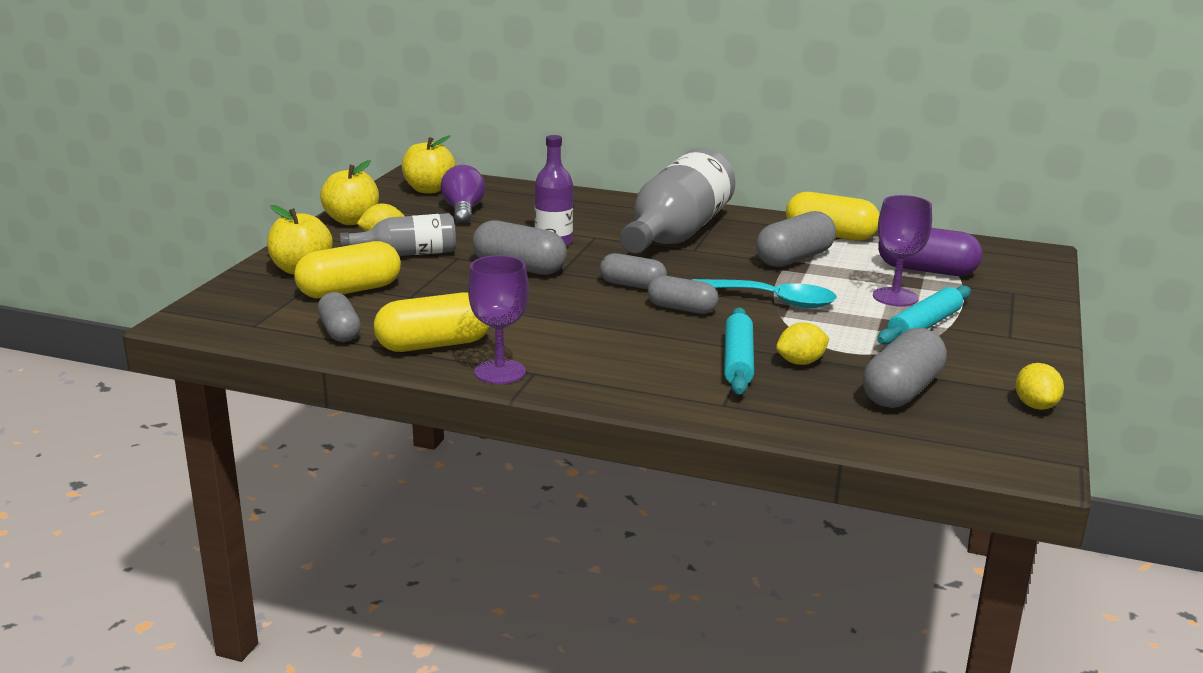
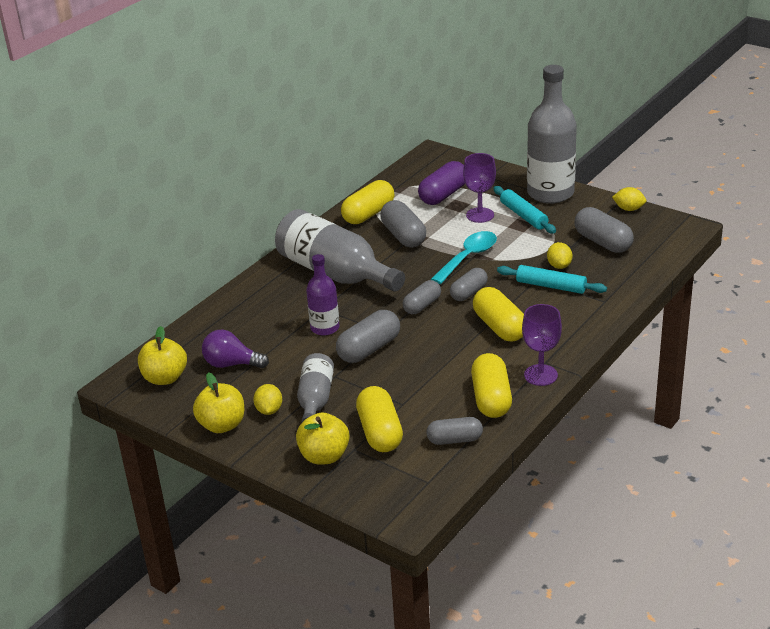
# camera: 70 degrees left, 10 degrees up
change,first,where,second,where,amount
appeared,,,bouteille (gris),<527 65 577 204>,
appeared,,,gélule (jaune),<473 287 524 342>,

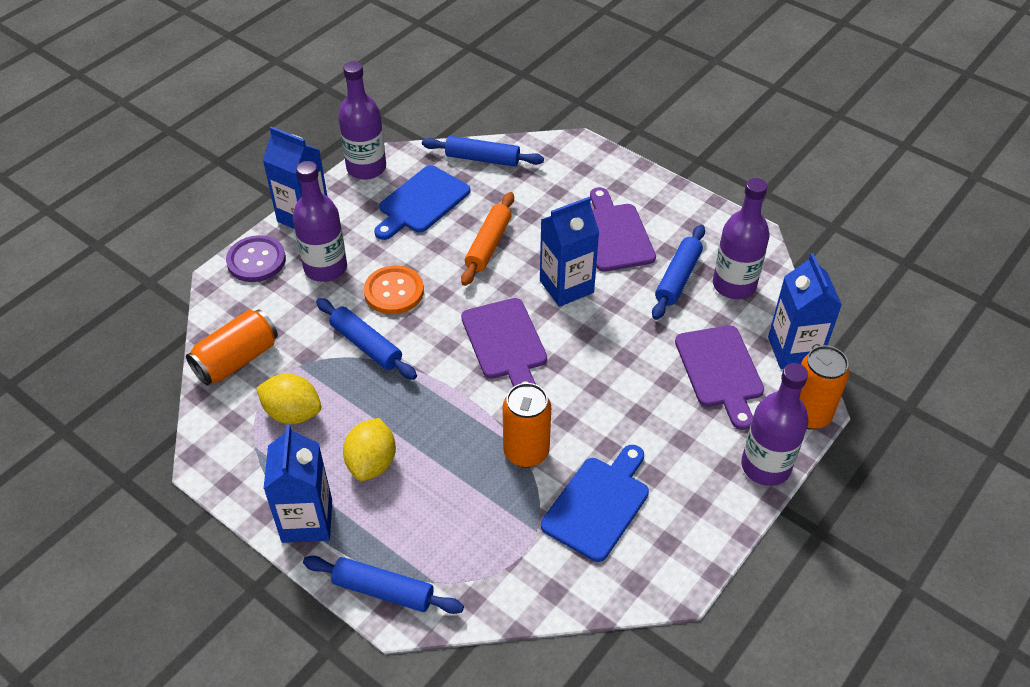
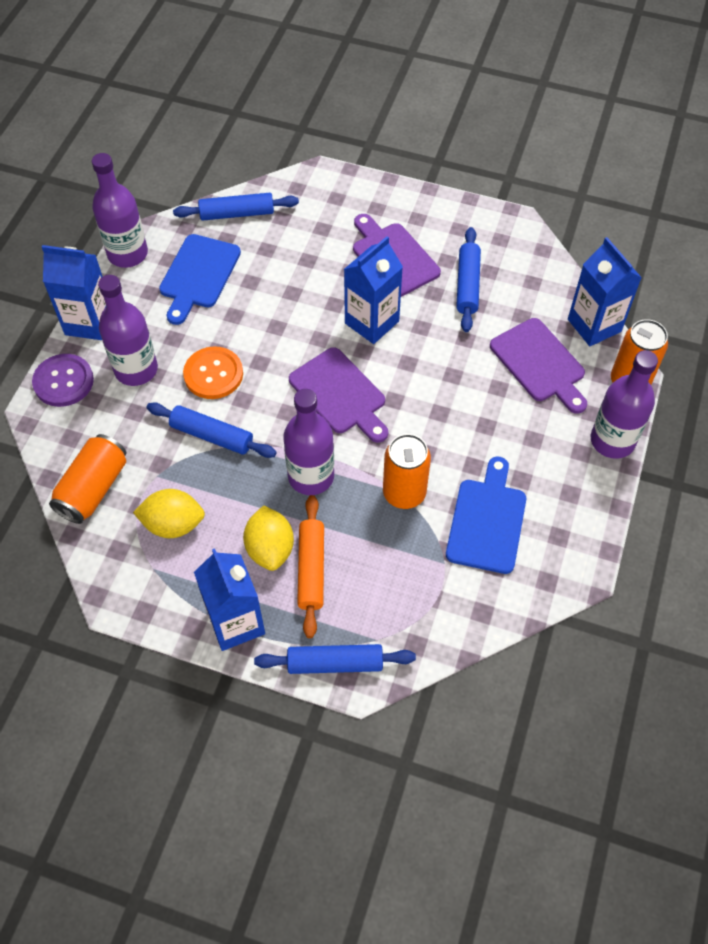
# camera: 20 degrees left, 10 degrees up
change,first,where,second,where,amount
relocated,bouteille (violet),<713 178 769 299>,,<283 389 334 495>,
relocated,rouleau à pâtisserie (orange),<461 192 514 286>,,<297 495 324 638>,

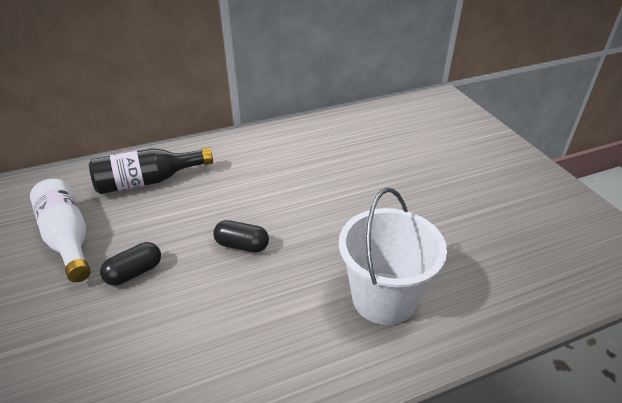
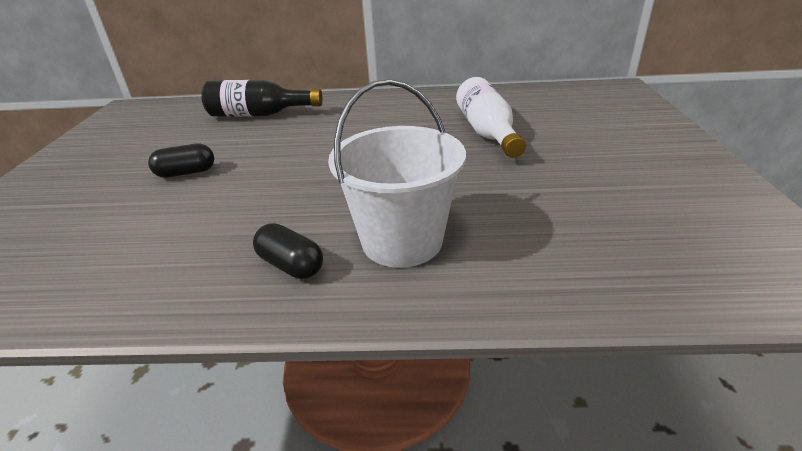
# camera: 25 degrees right, 5 degrees down
change,first,where,second,where,amount
relocated,bouteille (blanc),<30 179 91 282>,,<456 77 526 158>,
relocated,gélule (noir),<213 220 269 252>,,<253 223 323 279>,

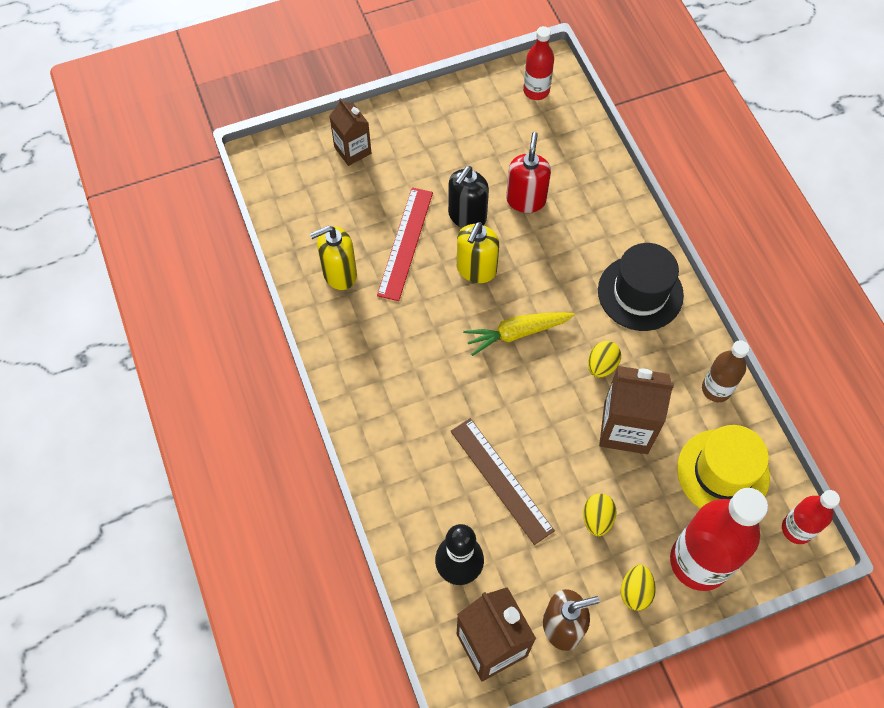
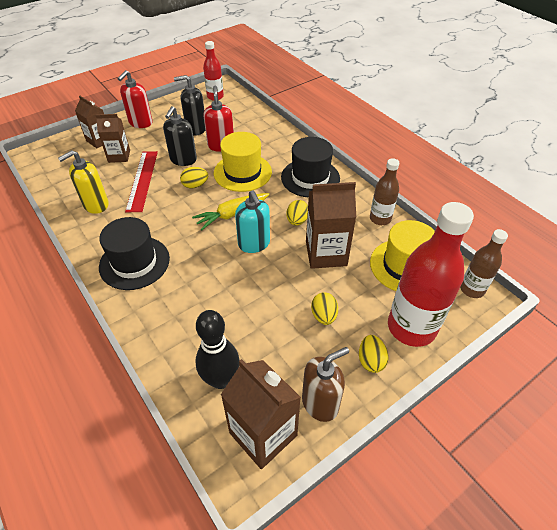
# camera: 15 degrees left, 15 degrees down
change,first,where,second,where,amount
exchanged,distributeur de savon (jaune),<457 222 499 283>,œuf (jaune),<180 167 208 188>,
missing,règle (marron),<450 418 555 545>,,,
colour,bouteille (rouge),<782 490 840 544>,bouteille (marron),<460 229 508 298>,
appeared,,,distributeur de savon (rouge),<118 70 153 128>,
appeared,,,distributeur de savon (noir),<174 75 205 136>,
appeared,,,brique de lait (marron),<96 114 130 163>,
appeared,,,chapeau (jaune),<214 132 272 192>,
appeared,,,distributeur de savon (turquoise),<235 190 270 253>,
appeared,,,chapeau (noir),<99 217 170 290>,

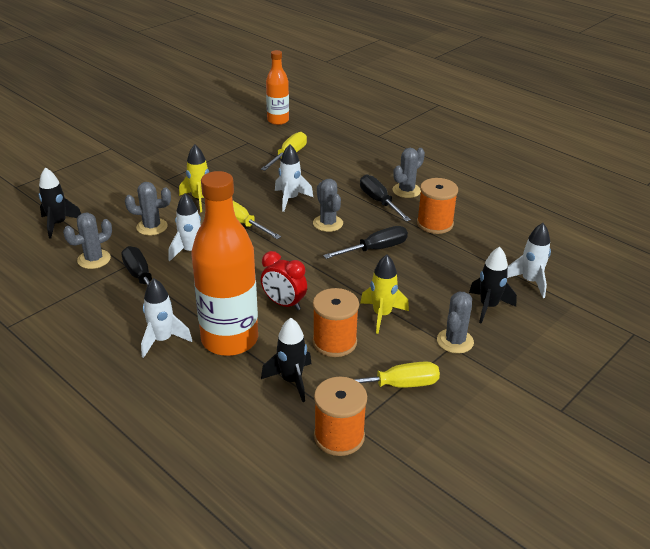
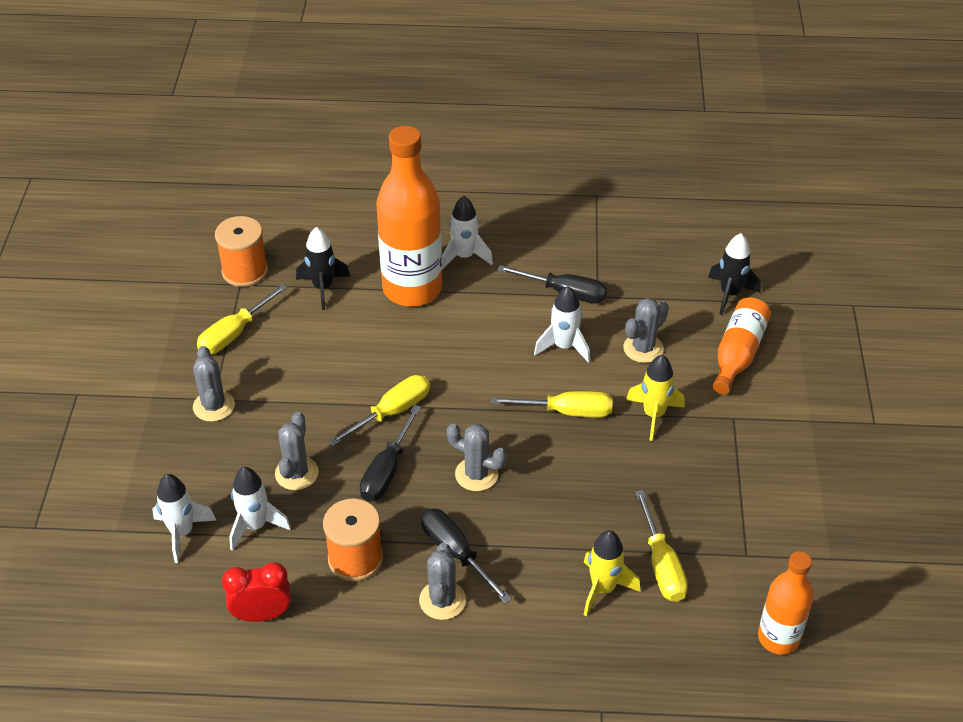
# camera: 140 degrees right, 10 degrees up
change,first,where,second,where,amount
relocated,fusée (blanc),<275 144 313 212>,,<229 467 291 551>,
spun,tournevis (noir),<360 175 411 221>,,<421 508 512 604>,150 degrees counterclockwise
relocated,cactus (gris),<63 213 112 269>,,<275 412 319 490>,
missing,fusée (noir),<469 247 517 324>,,,
relocated,réveil (rouge),<261 251 307 310>,,<222 562 291 622>,
relocated,fusée (jaune),<360 255 409 334>,,<584 530 641 616>,
missing,bobine (orange),<313 288 359 357>,,,
appeared,,,bouteille (orange),<713 298 771 394>,
appeared,,,tournevis (jaune),<328 375 430 446>,

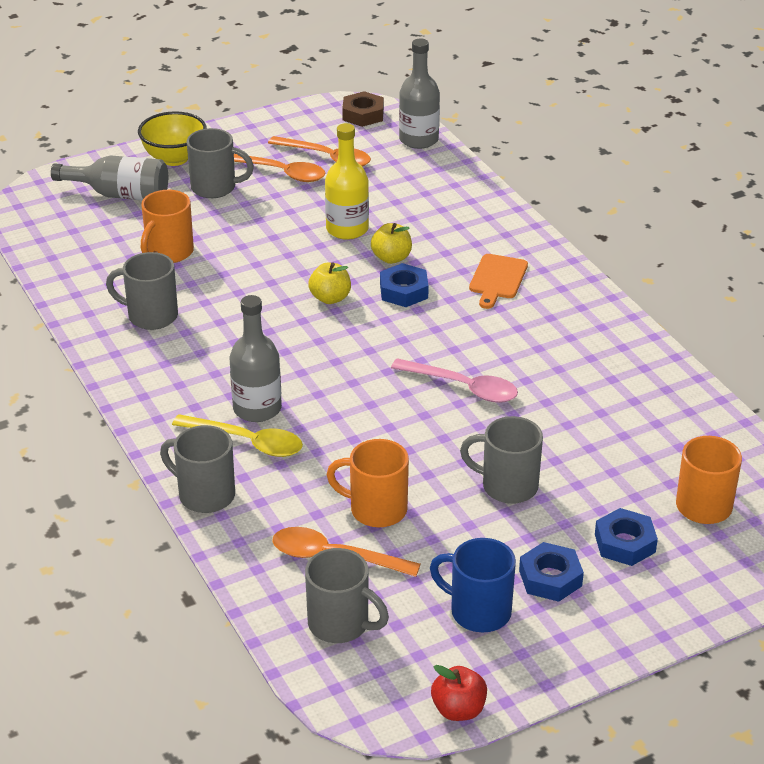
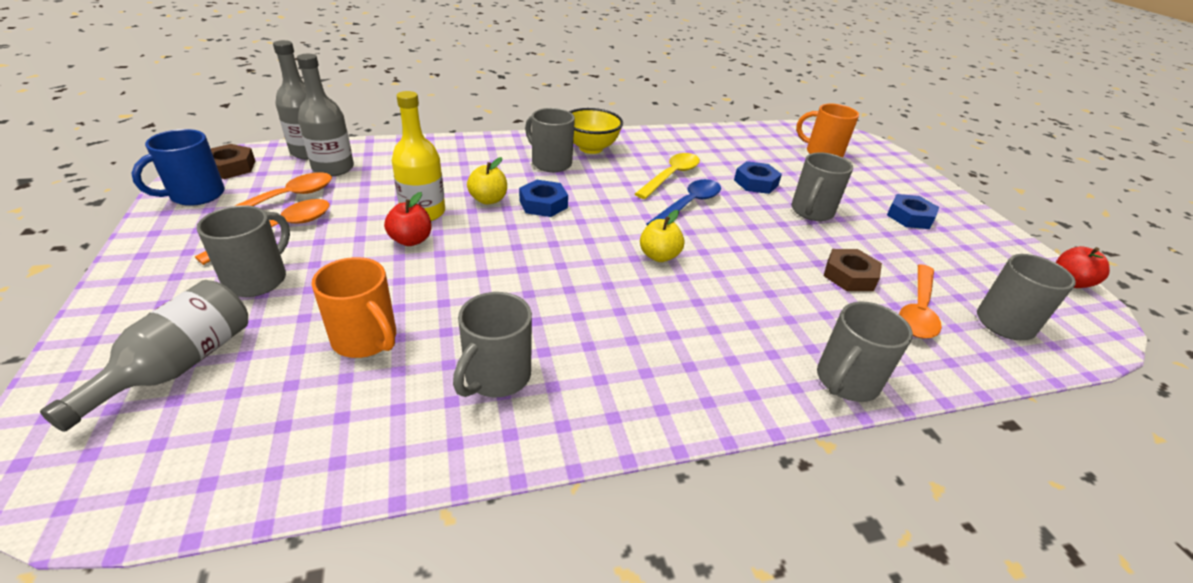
# camera: 80 degrees left, 0 degrees up
change,first,where,second,where,amount
relocated,bol (jaune),<138 111 207 166>,,<569 108 623 154>,
exchanged,planche à découper (orange),<469 254 528 309>,tasse (gris),<525 108 575 172>,
relocated,pomme (jaune),<308 263 351 304>,,<640 210 685 262>,
relocated,bouteille (gris),<229 295 282 422>,,<297 54 354 176>,
colour,cuillère (rose),<391 358 518 403>,cuillère (bleu),<646 179 721 225>,
relocated,cuillère (jaune),<172 414 303 457>,,<635 153 700 199>,
exchanged,tasse (orange),<326 439 409 527>,écrou (marron),<824 249 882 291>,
relocated,écrou (bleu),<595 508 658 566>,,<734 161 782 194>,
relocated,tasse (bleu),<430 538 516 632>,,<131 129 225 206>,
appeared,,,pomme (rouge),<384 192 432 246>,

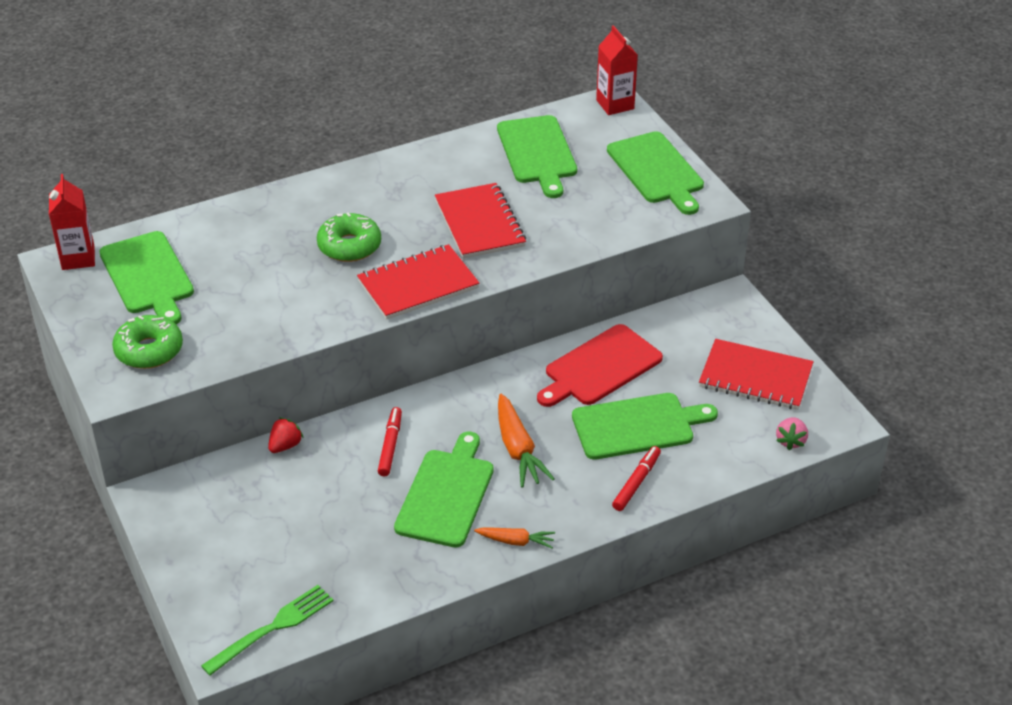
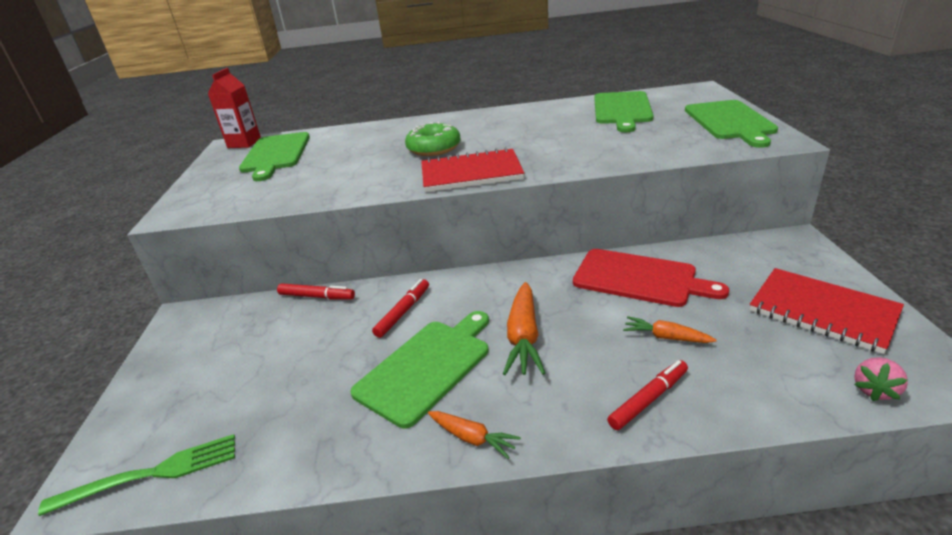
# camera: 25 degrees right, 10 degrees down
change,first,where,second,where,amount
missing,brique de lait (rouge),<596 25 638 115>,,,
missing,carnet (rouge),<435 183 526 259>,,,
missing,beignet (vert),<112 315 183 369>,,,
spun,planche à découper (rouge),<537 324 663 407>,,<573 249 729 307>,135 degrees counterclockwise
exchanged,planche à découper (vert),<572 393 718 460>,carotte (orange),<623 316 716 343>,
exchanged,fraise (rouge),<268 417 304 453>,feutre (rouge),<277 283 355 299>,

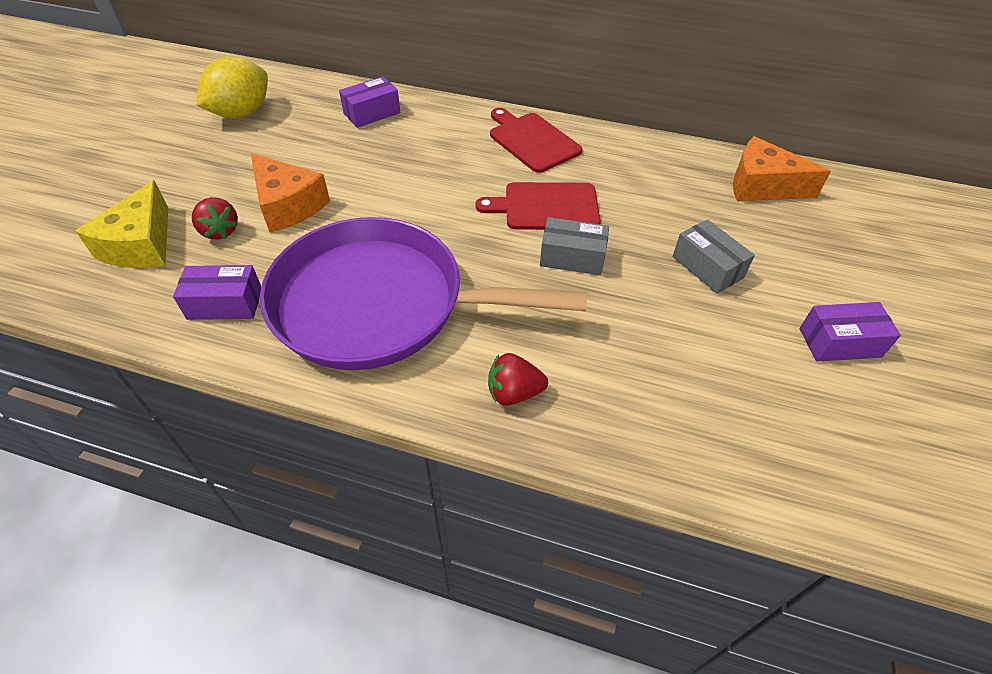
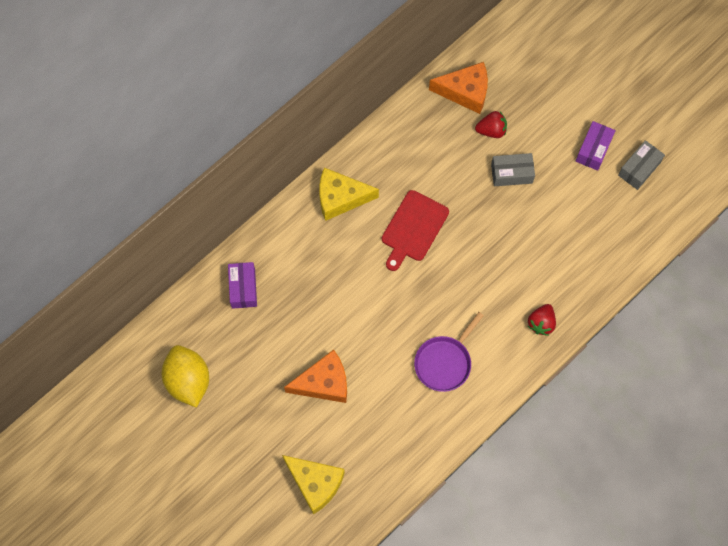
# camera: 60 degrees left, 20 degrees up
change,first,where,second,where,amount
exchanged,planche à découper (rouge),<490 108 582 173>,fromage (jaune),<319 168 379 221>,
spun,fromage (orange),<733 136 831 201>,,<429 62 488 114>,135 degrees counterclockwise
relocated,fraise (rouge),<192 197 238 239>,,<475 111 507 138>,
size,poêle (violet),<260 217 588 370>,,<414 312 484 392>,x0.47
relocated,boîte (gris),<540 217 609 275>,,<618 140 665 190>,
missing,boîte (violet),<173 265 261 320>,,,

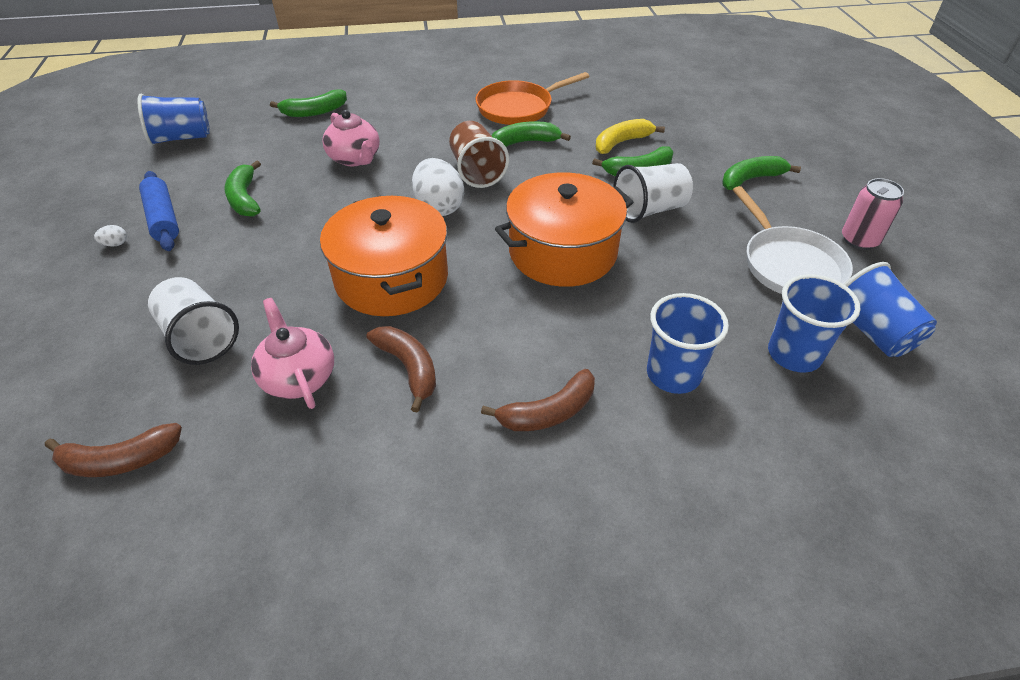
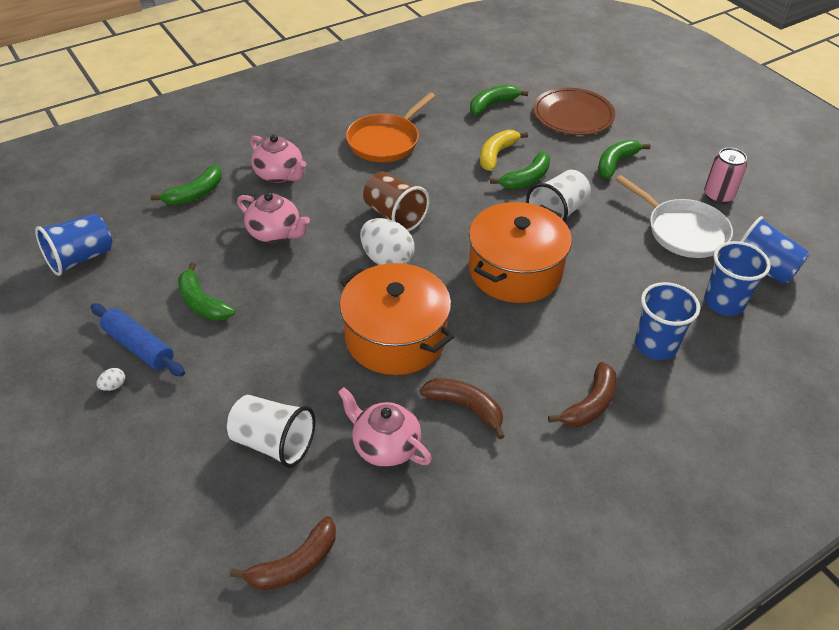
# camera: 25 degrees left, 0 degrees up
change,first,where,second,where,amount
relocated,banane (vert),<491 121 571 147>,,<470 85 528 115>,
appeared,,,assiette (marron),<533 88 615 135>,
appeared,,,théière (rose),<250 134 306 183>,

